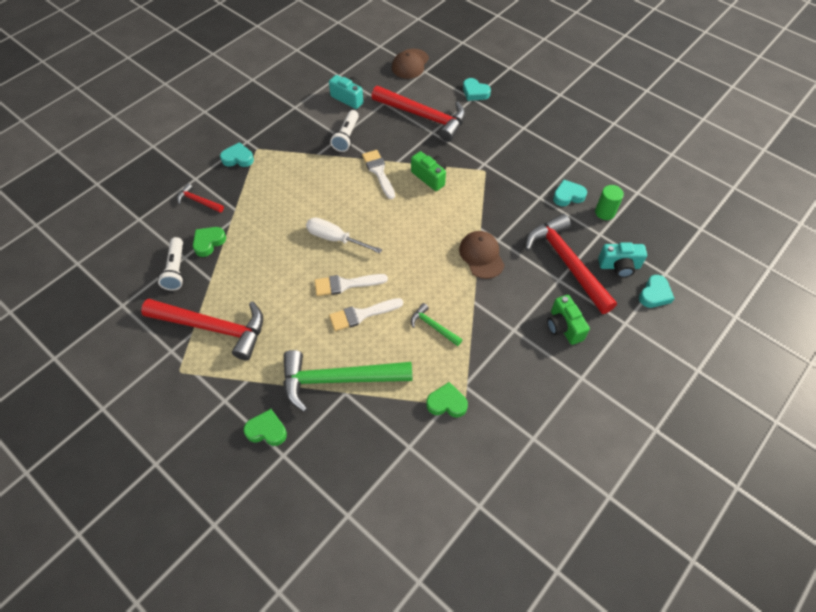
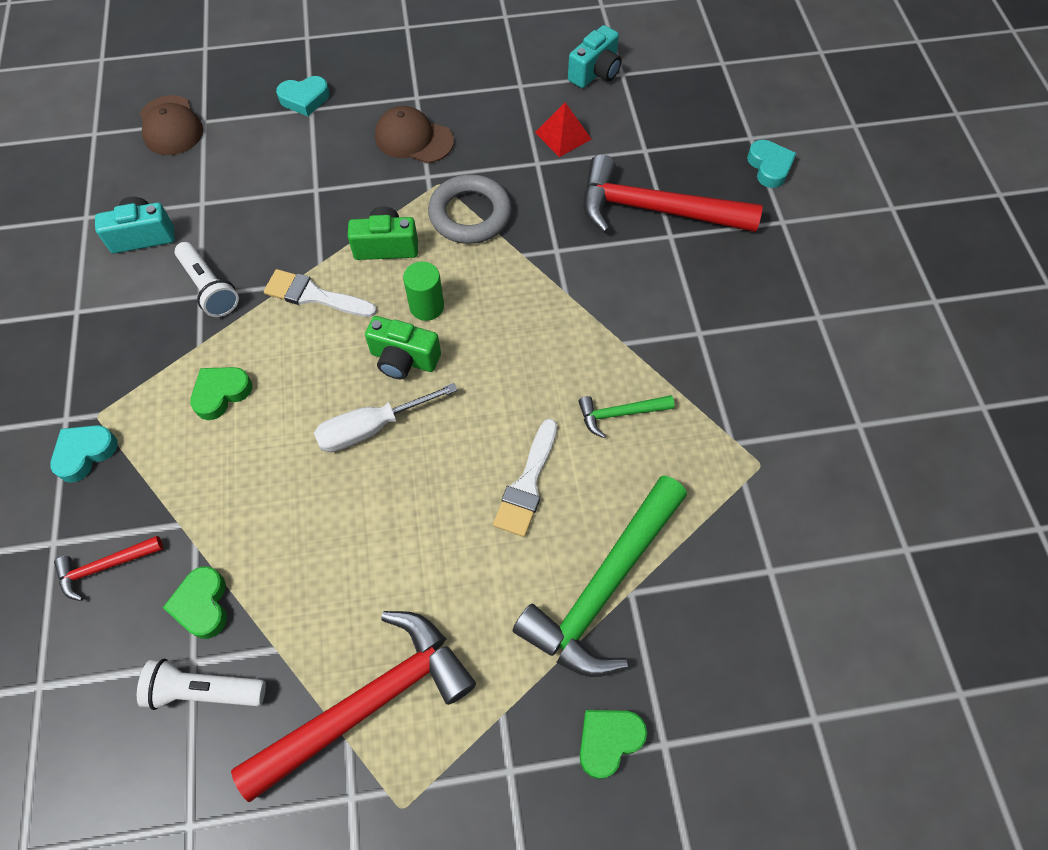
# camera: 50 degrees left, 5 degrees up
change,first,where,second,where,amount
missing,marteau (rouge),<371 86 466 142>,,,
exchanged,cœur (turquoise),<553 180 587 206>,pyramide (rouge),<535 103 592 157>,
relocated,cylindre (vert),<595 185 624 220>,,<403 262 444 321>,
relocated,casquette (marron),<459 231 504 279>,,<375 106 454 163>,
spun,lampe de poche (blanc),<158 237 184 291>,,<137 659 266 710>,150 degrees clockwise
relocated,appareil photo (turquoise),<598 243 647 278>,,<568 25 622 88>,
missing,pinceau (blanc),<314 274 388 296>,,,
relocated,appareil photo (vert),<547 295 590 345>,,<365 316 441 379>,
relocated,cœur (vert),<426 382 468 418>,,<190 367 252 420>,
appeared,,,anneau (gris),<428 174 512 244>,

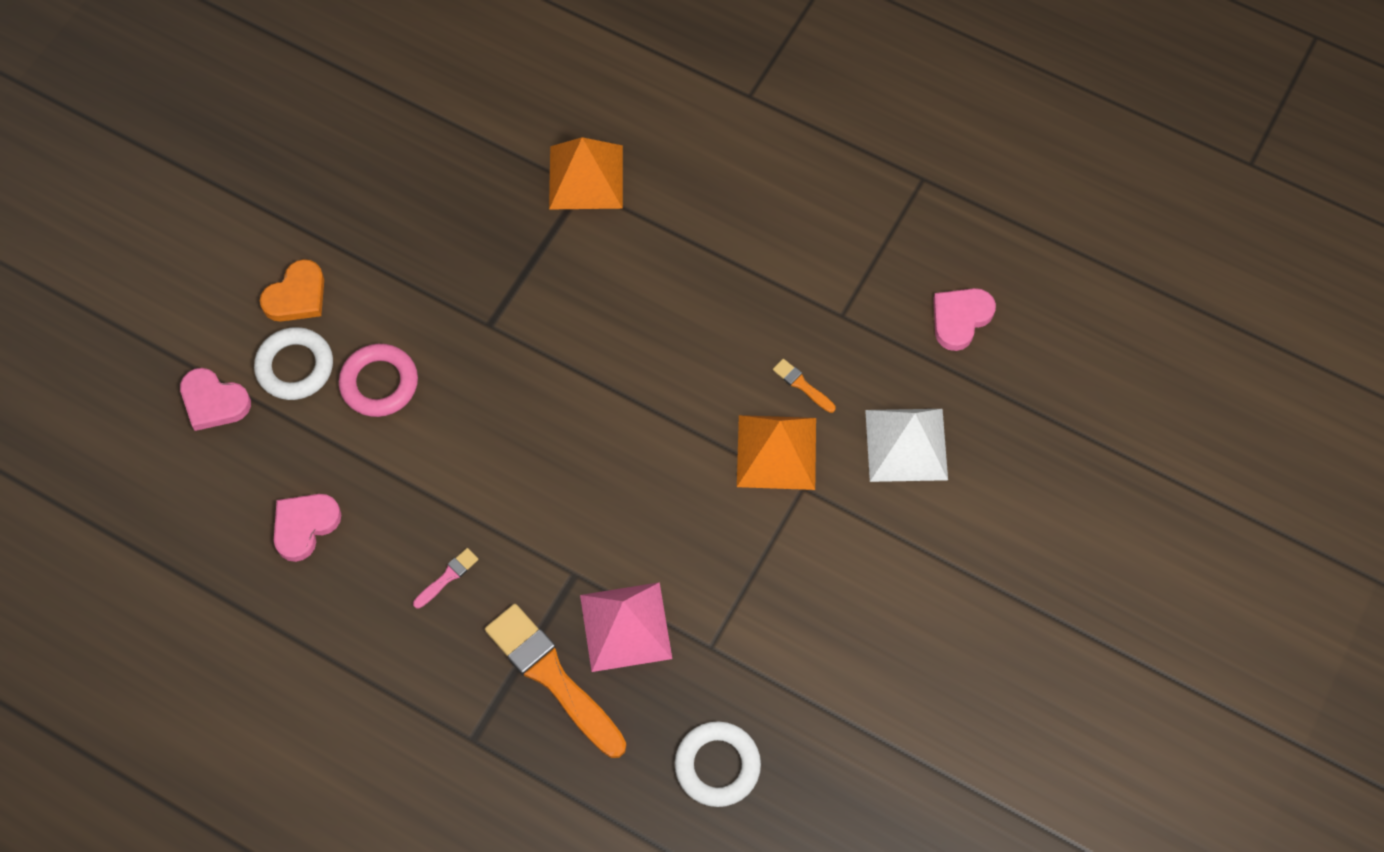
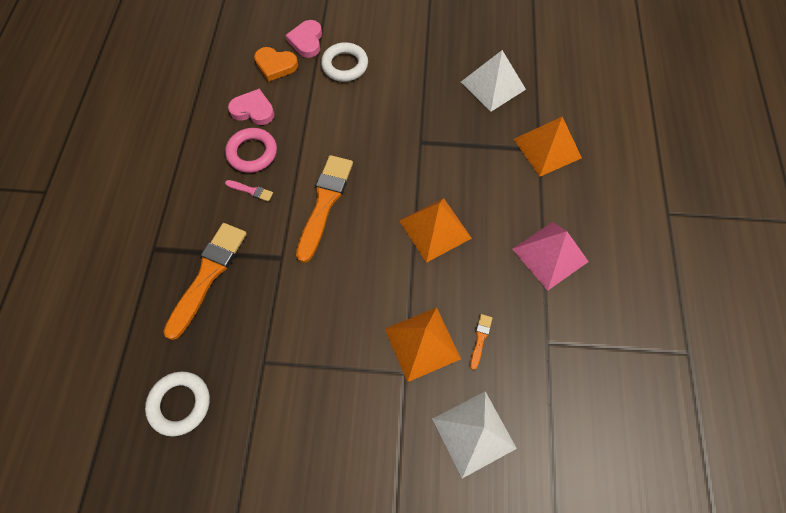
# camera: 65 degrees right, 0 degrees up
change,first,where,second,where,amount
relocated,cœur (orange),<260 259 324 322>,,<254 47 298 82>,
missing,cœur (rose),<933 288 996 351>,,,
relocated,anneau (rose),<339 344 418 417>,,<225 128 277 173>,
relocated,pyramide (rose),<580 582 672 672>,,<512 222 589 291>,
appeared,,,pyramide (blanc),<461 50 526 112>,
appeared,,,pinceau (orange),<296 155 353 263>,
appeared,,,pyramide (orange),<400 198 472 263>,

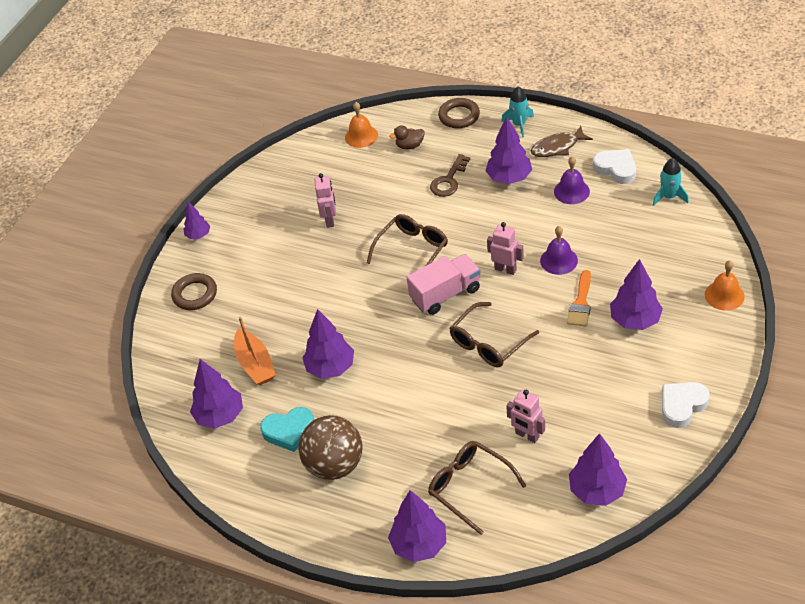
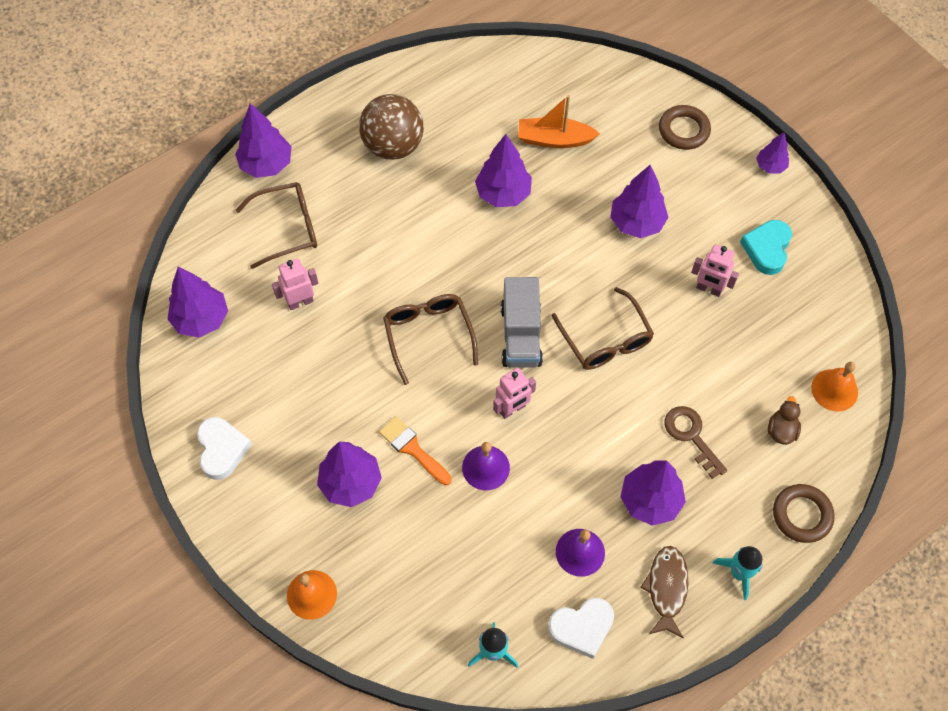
# camera: 115 degrees right, 15 degrees up
change,first,where,second,where,amount
colour,camion (rose),<407 254 481 315>,camion (gris),<501 277 543 368>,
relocated,arbre (violet),<190 359 243 429>,,<610 165 668 238>,
relocated,cœur (turquoise),<260 407 314 452>,,<740 220 792 275>,

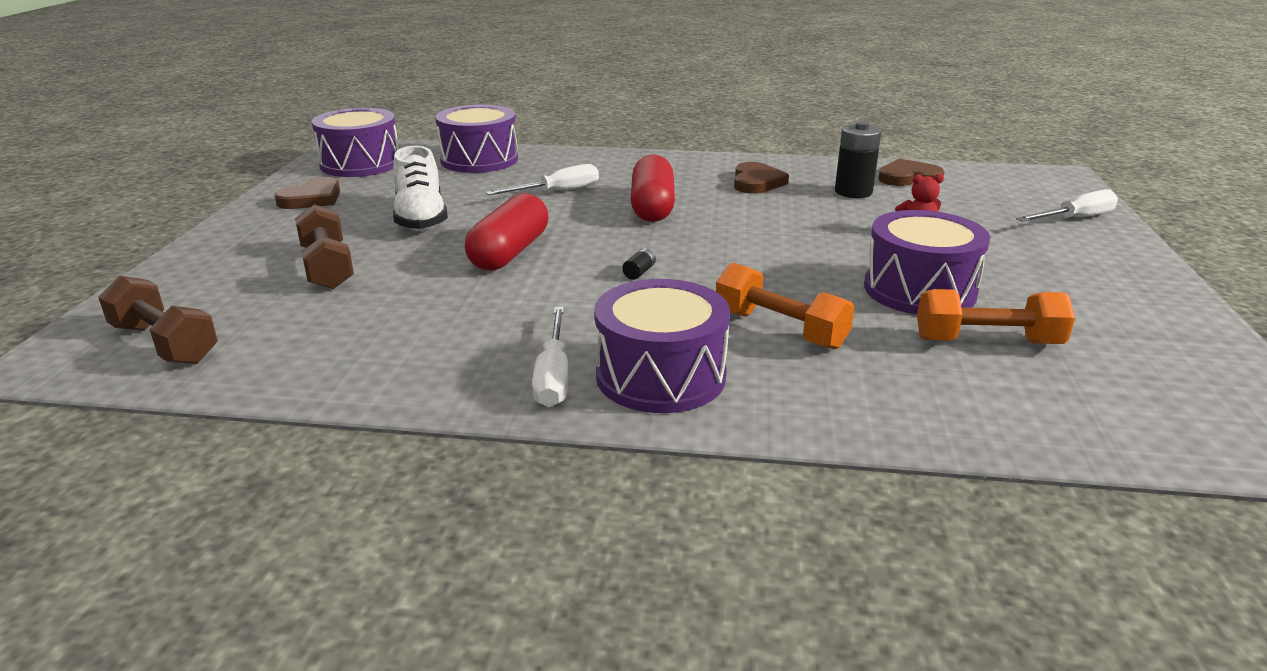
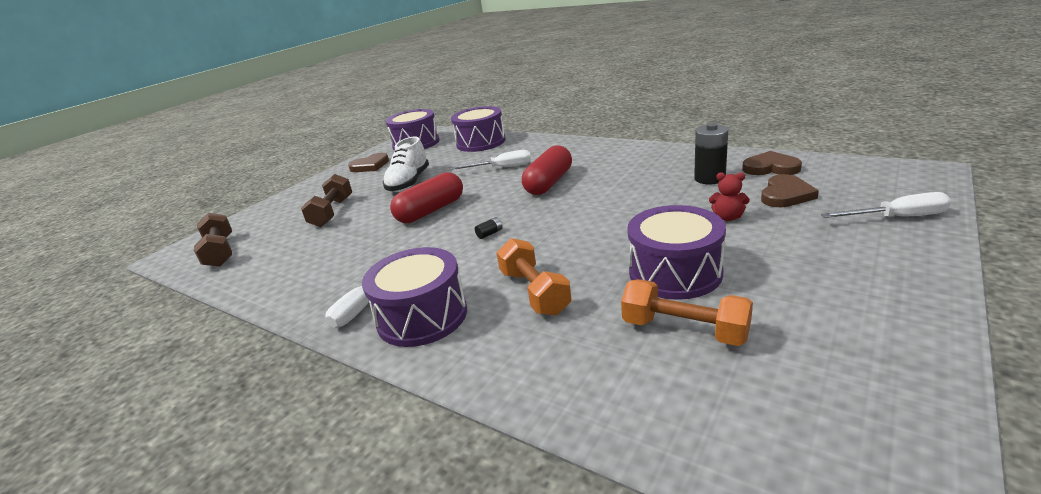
# camera: 30 degrees right, 0 degrees up
change,first,where,second,where,amount
relocated,cœur (marron),<734 162 789 194>,,<761 174 819 207>,

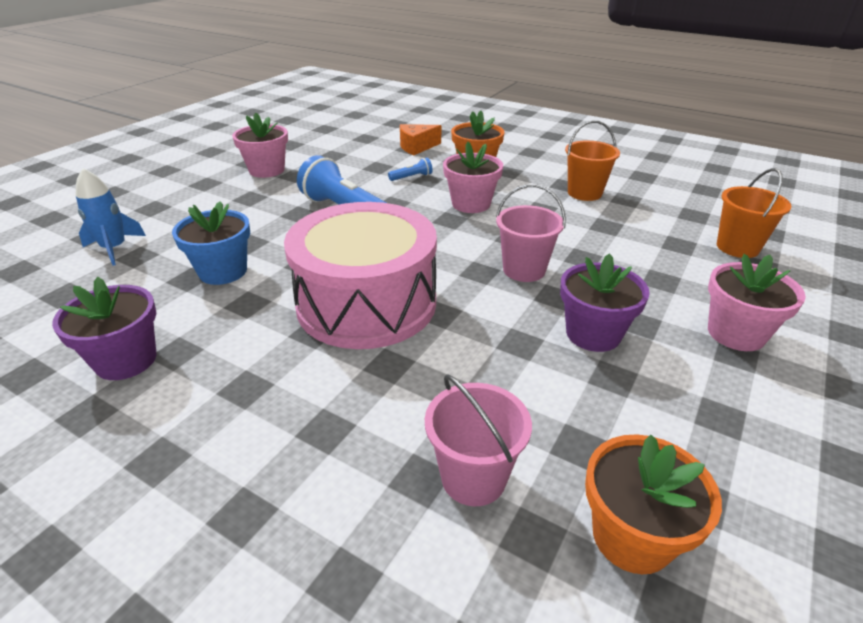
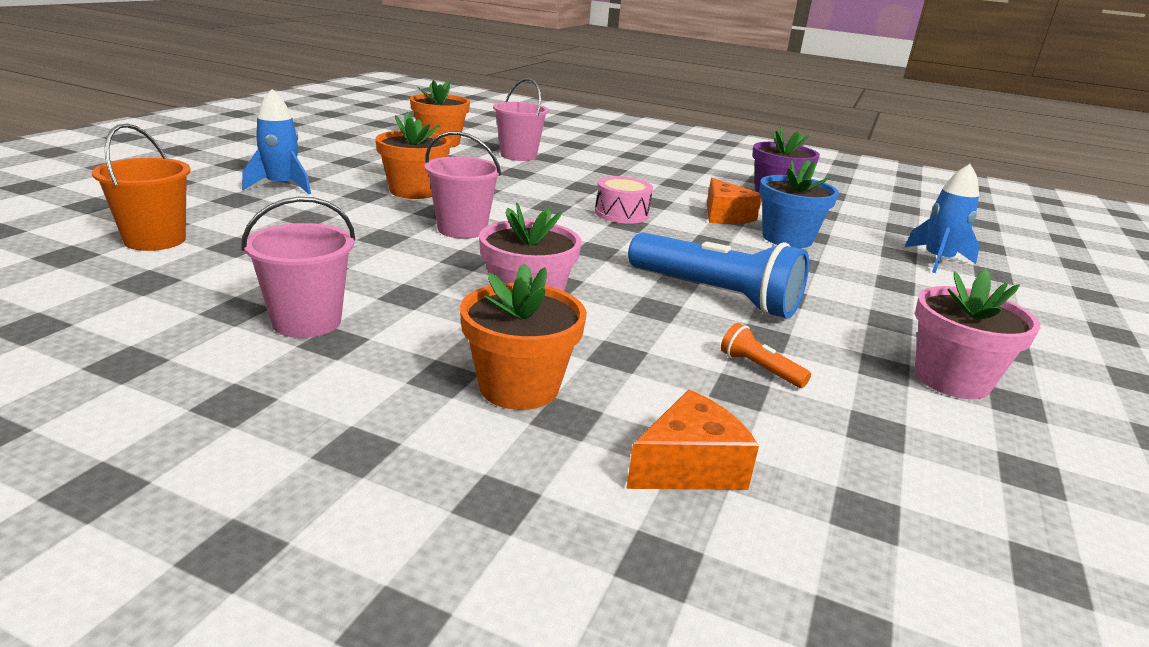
# camera: 170 degrees right, 10 degrees down
change,first,where,second,where,amount
colour,seau (orange),<565 121 620 201>,seau (rose),<241 197 355 338>,
missing,lampe de poche (bleu),<388 157 433 181>,,,
size,tambour (rose),<284 202 437 349>,,<595 176 653 224>,x0.41
colour,pot de fleurs (violet),<560 253 650 352>,pot de fleurs (orange),<375 112 450 199>,
exchanged,pot de fleurs (rose),<708 254 806 351>,fusée (bleu),<242 89 311 194>,
appeared,,,fromage (orange),<707 178 762 224>,
appeared,,,lampe de poche (orange),<721 323 811 388>,

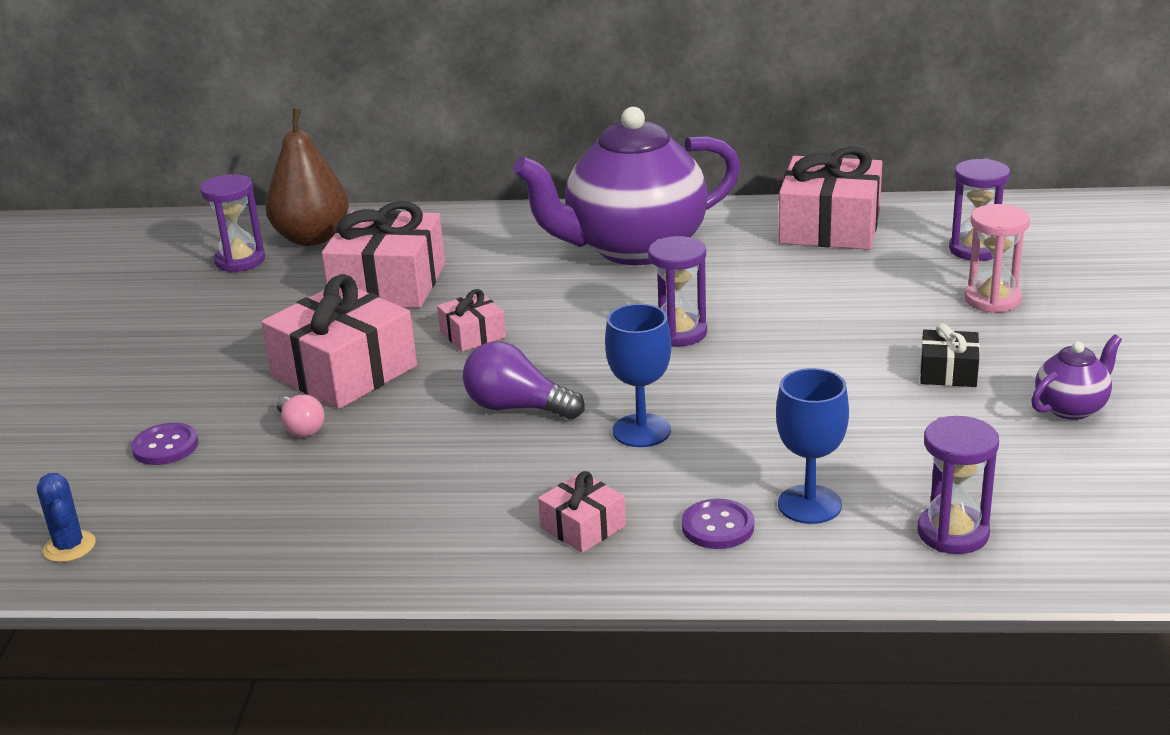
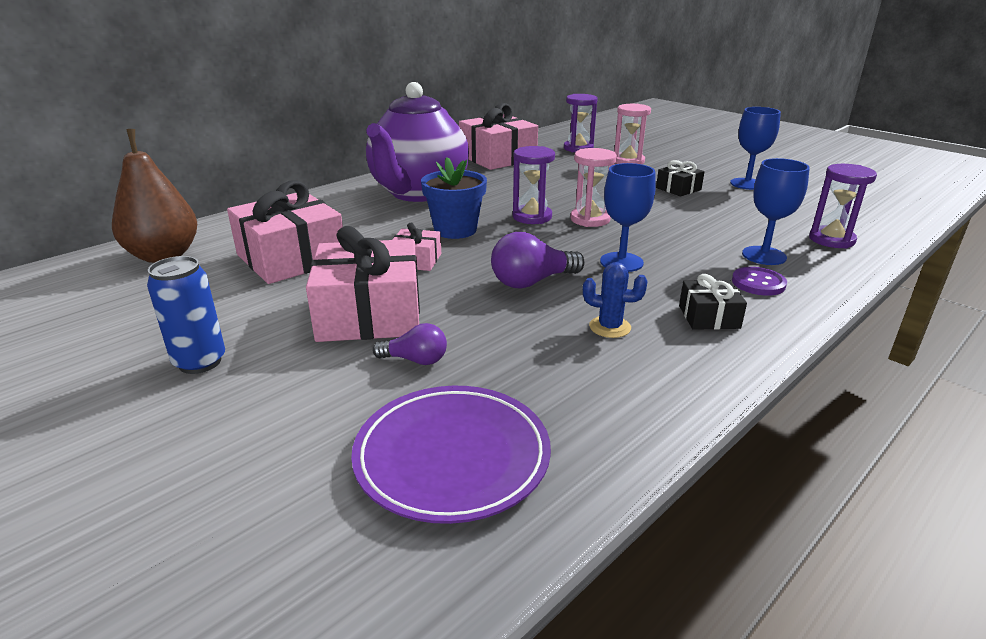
# camera: 50 degrees left, 0 degrees up
change,first,where,second,where,amount
missing,sablier (violet),<200 174 265 272>,,,
exchanged,théière (violet),<1031 335 1122 420>,verre à pied (bleu),<730 107 781 190>,
colour,ampoule (rose),<277 395 325 437>,ampoule (violet),<373 323 447 365>,
missing,bouton (violet),<131 423 198 465>,,,
colour,cadeau (rose),<538 471 626 553>,cadeau (noir),<679 274 747 330>,
relocated,cactus (bleu),<37 473 96 562>,,<583 262 647 338>,
appeared,,,sablier (rose),<570 148 617 227>,
appeared,,,pot de fleurs (bleu),<421 157 487 239>,
appeared,,,canette (bleu),<147 256 225 374>,
appeared,,,assiette (violet),<351 386 551 524>,

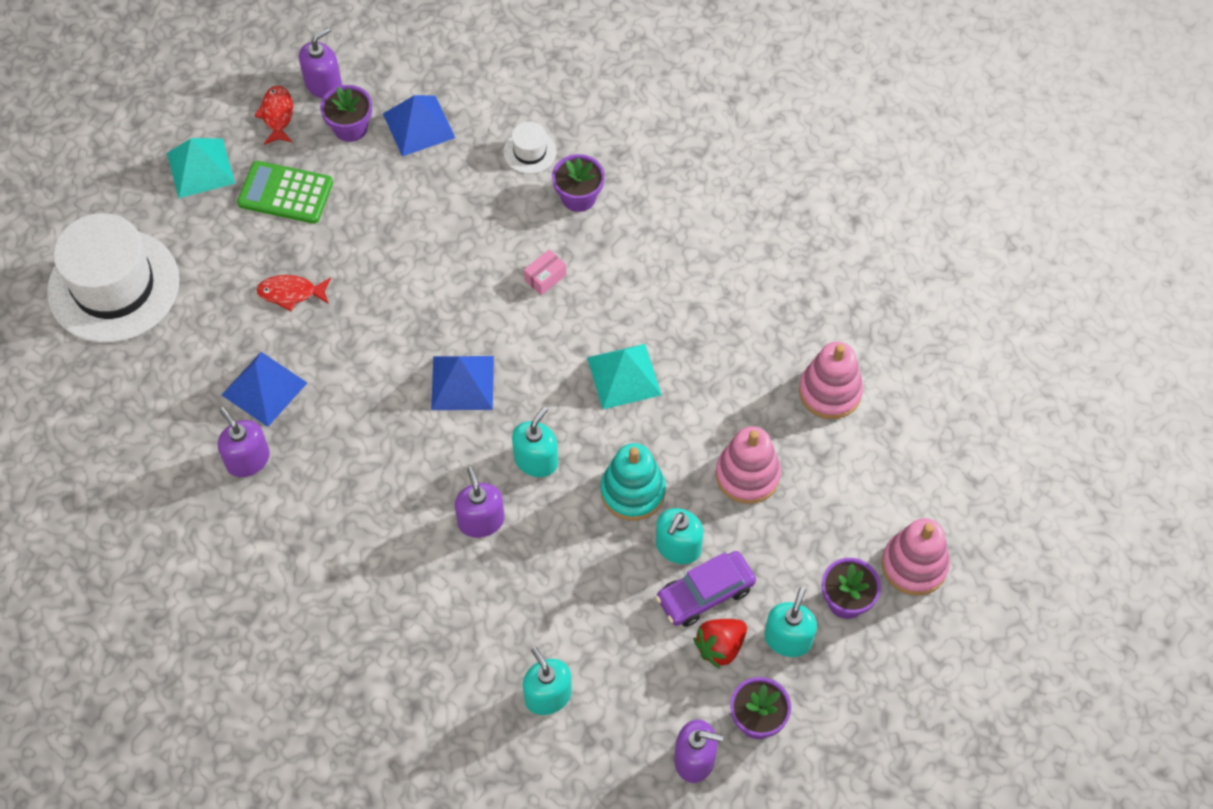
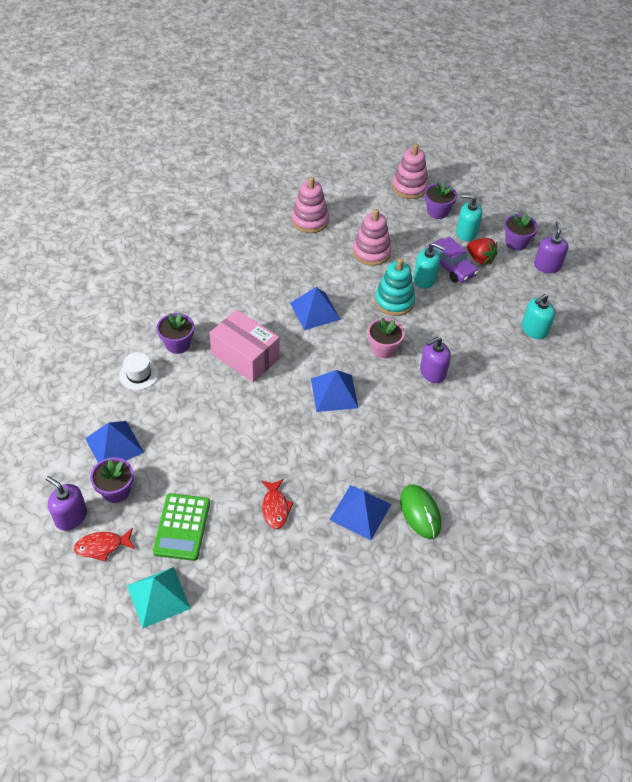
# camera: 100 degrees left, 10 degrees down
change,first,where,second,where,amount
missing,chapeau (blanc),<47 213 180 343>,,,
size,boîte (rose),<524 249 566 295>,,<210 310 280 382>,x2.34
colour,pyramide (turquoise),<587 344 662 409>,pyramide (bleu),<290 287 341 330>,
exchanged,distributeur de savon (violet),<218 407 270 477>,souris (vert),<400 484 441 539>,
exchanged,distributeur de savon (turquoise),<512 407 558 477>,pot de fleurs (rose),<368 317 405 358>,

